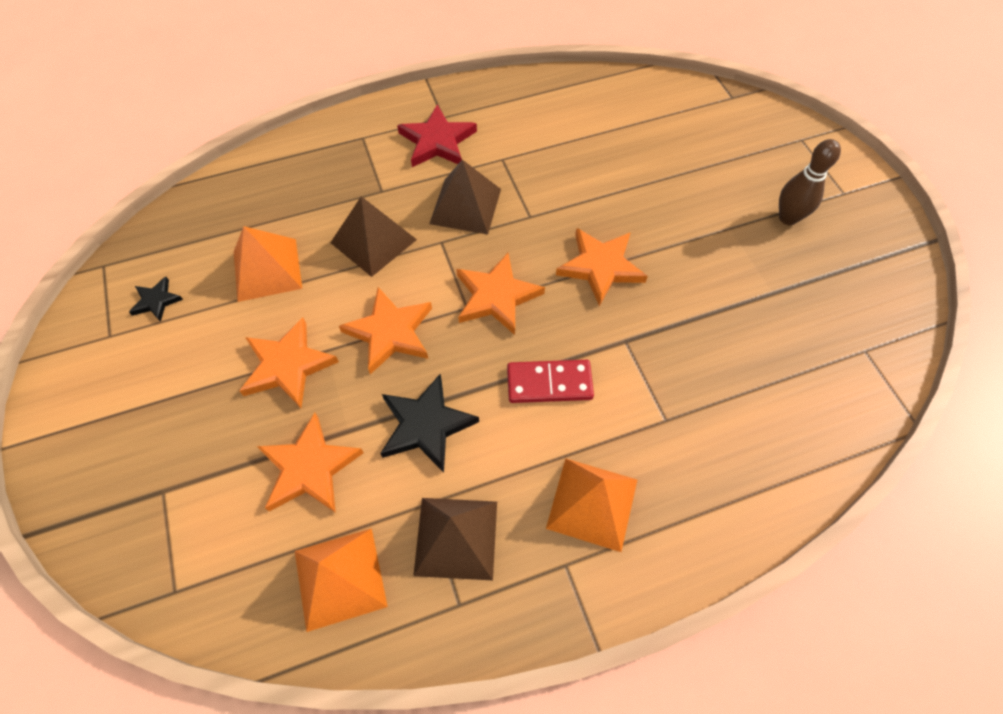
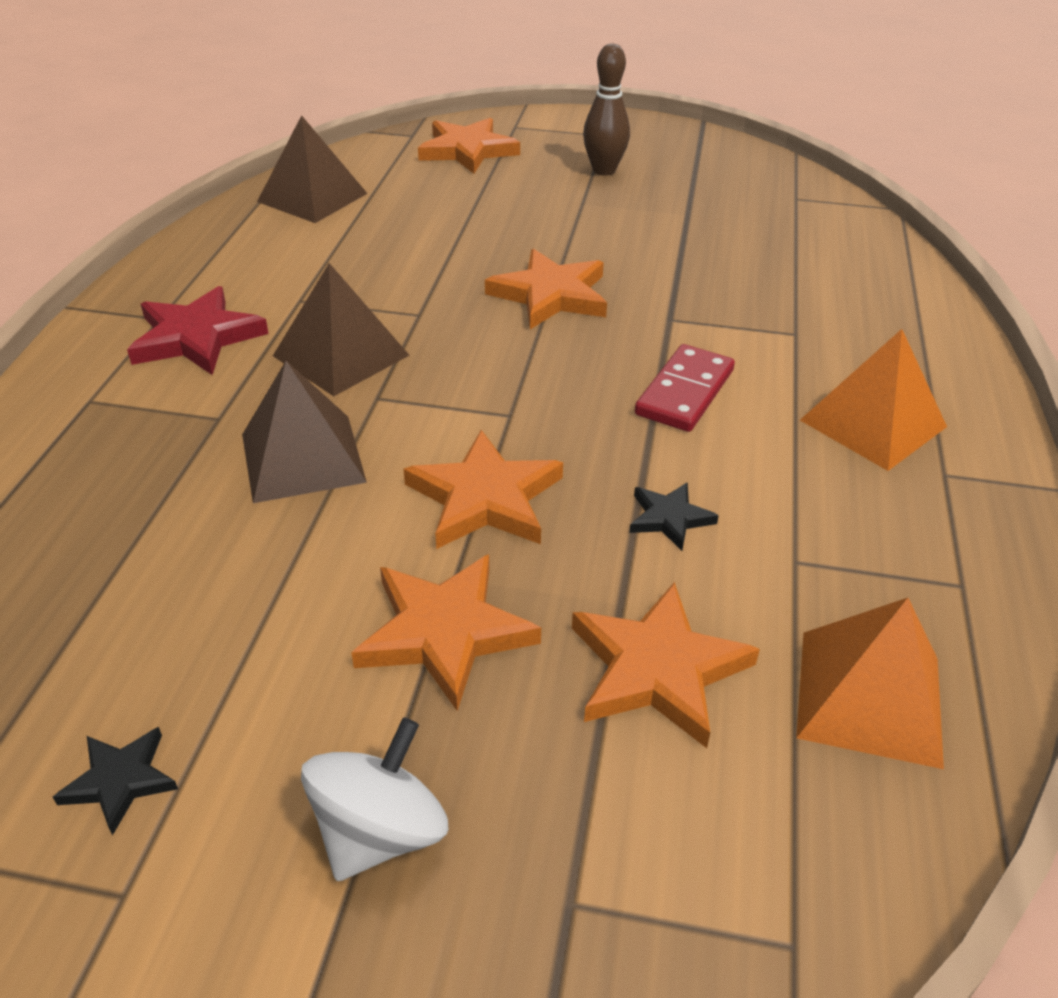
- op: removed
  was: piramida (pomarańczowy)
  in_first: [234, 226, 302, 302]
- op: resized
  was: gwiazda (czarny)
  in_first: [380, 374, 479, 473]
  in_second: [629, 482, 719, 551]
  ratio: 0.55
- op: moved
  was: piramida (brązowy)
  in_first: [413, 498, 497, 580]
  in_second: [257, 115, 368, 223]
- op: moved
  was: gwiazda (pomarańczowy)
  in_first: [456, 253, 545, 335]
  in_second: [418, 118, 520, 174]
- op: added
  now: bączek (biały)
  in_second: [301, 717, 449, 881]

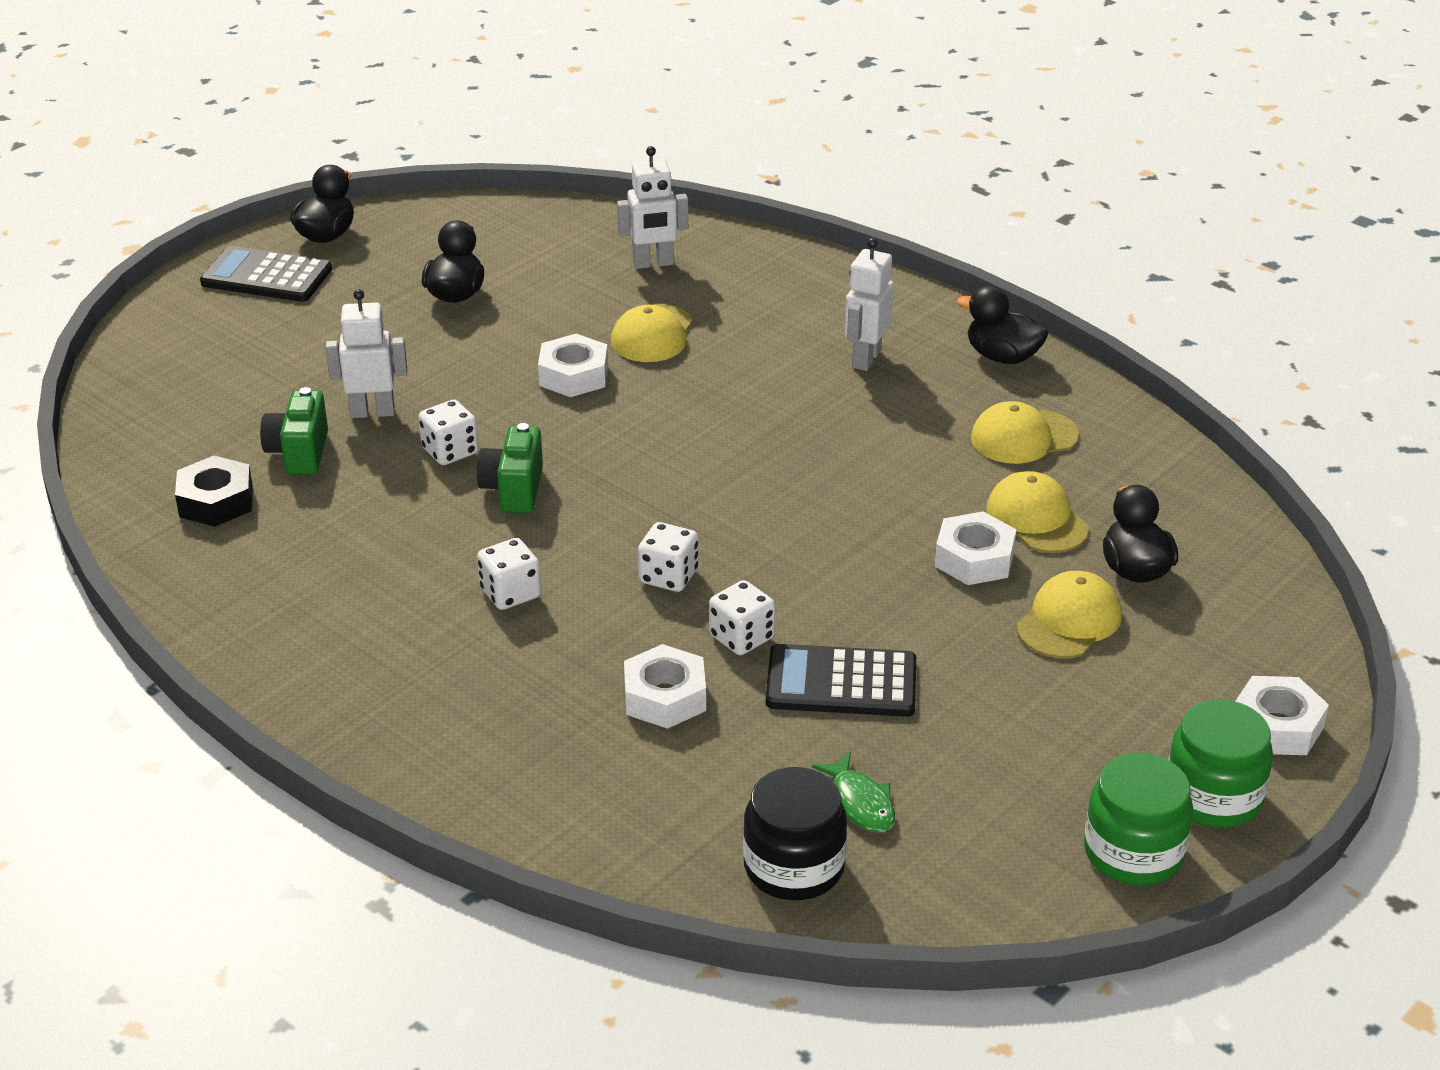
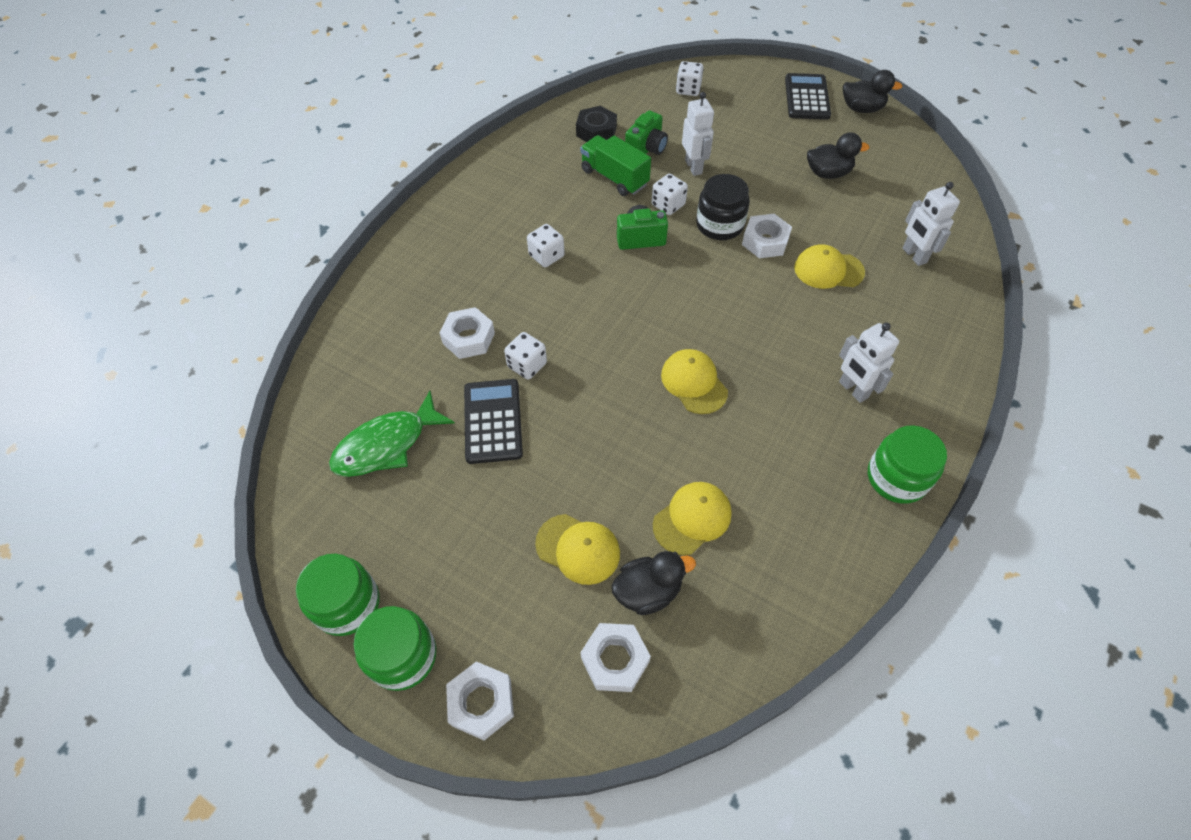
- op: turned
  was: aparat fotograficzny (zielony)
  in_first: [260, 387, 328, 475]
  in_second: [625, 110, 668, 155]
  clockwise: 135
- op: moved
  was: kostka do gry (biały)
  in_first: [638, 522, 698, 592]
  in_second: [676, 61, 704, 96]
- op: moved
  was: słoik (czarny)
  in_first: [743, 767, 847, 900]
  in_second: [696, 174, 750, 240]
- op: resized
  was: ryba (zielony)
  in_first: [812, 752, 895, 833]
  in_second: [329, 391, 455, 477]
  ratio: 1.81
- op: turned
  was: robot (biały)
  in_first: [844, 238, 894, 371]
  in_second: [839, 323, 899, 403]
  clockwise: -135
- op: moved
  was: nakrętka (biały)
  in_first: [935, 511, 1017, 585]
  in_second: [580, 623, 651, 692]
- op: replaced
  was: kaczka (czarny)
  now: słoik (zielony)
  in_first: [957, 285, 1049, 364]
  in_second: [868, 425, 947, 504]
- op: moved
  was: czapka (żółty)
  in_first: [971, 401, 1079, 464]
  in_second: [661, 349, 728, 414]
- op: added
  now: ciężarówka (zielony)
  in_second: [580, 135, 651, 196]

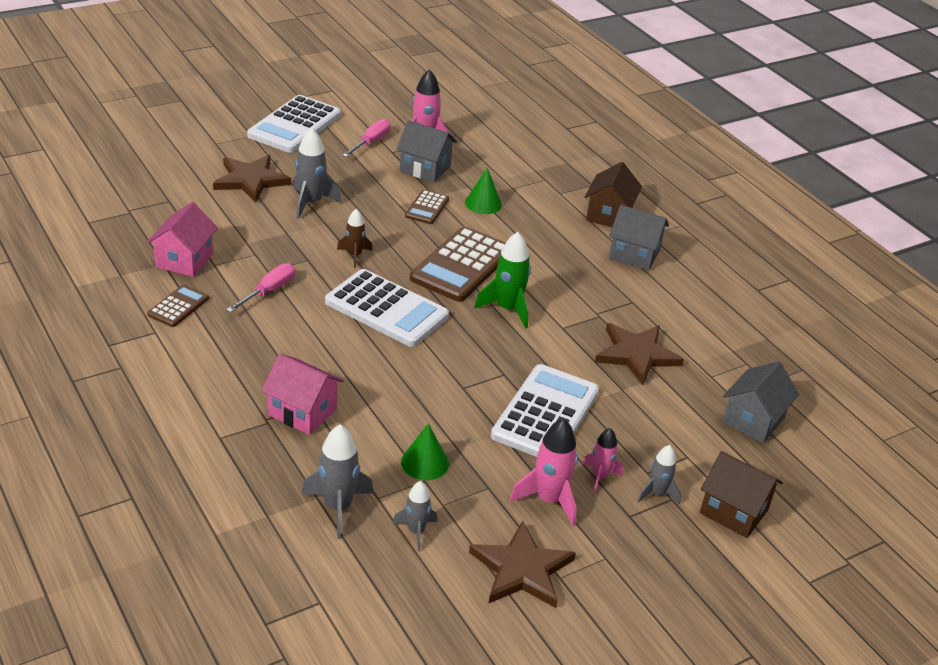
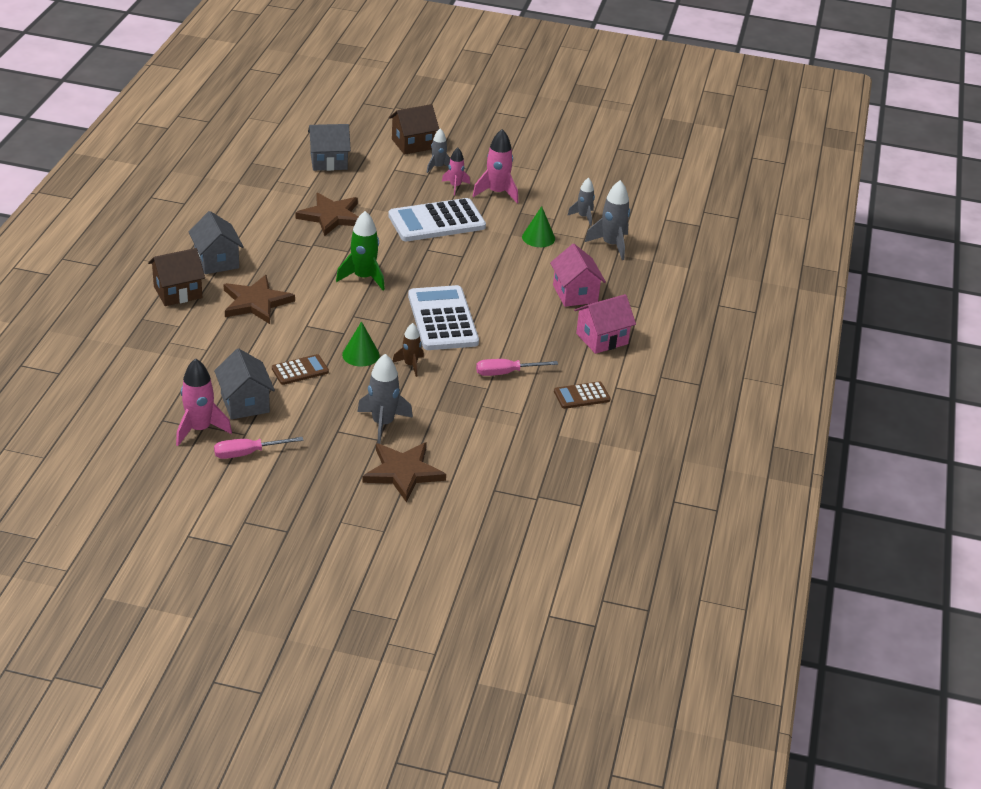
- op: moved
  was: domek (różowy)
  in_first: [147, 202, 218, 277]
  in_second: [574, 294, 636, 354]
- op: removed
  was: kalkulator (biały)
  in_first: [247, 95, 341, 153]
- op: removed
  was: kalkulator (brązowy)
  in_first: [410, 227, 506, 302]
- op: moved
  was: stożek (zielony)
  in_first: [465, 168, 502, 214]
  in_second: [342, 321, 380, 367]
- op: moved
  was: gwiazda (brązowy)
  in_first: [469, 520, 576, 608]
  in_second: [224, 275, 295, 324]
- op: turned
  was: domek (brązowy)
  in_first: [700, 451, 783, 538]
  in_second: [389, 104, 439, 155]
  clockwise: 75

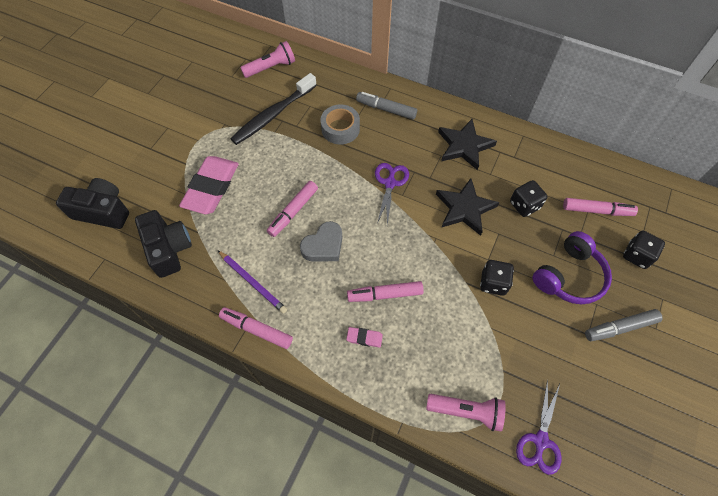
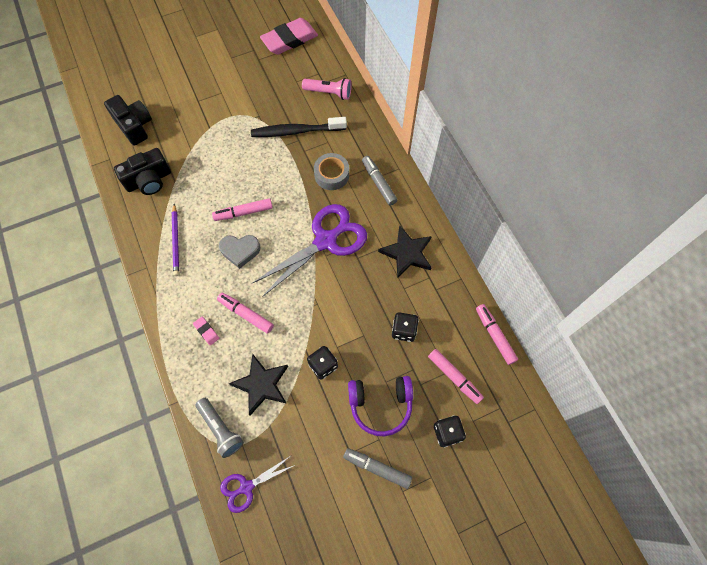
- op: turned
  was: aparat fotograficzny (czarny)
  in_first: [135, 210, 192, 278]
  in_second: [114, 148, 171, 195]
  clockwise: 45
- op: moved
  was: gumka do mazania (różowy)
  in_first: [179, 156, 239, 214]
  in_second: [260, 18, 318, 55]
- op: moved
  was: flamaster (różowy)
  in_first: [219, 307, 293, 349]
  in_second: [476, 304, 518, 365]
- op: resized
  was: nożyczki (fioletowy)
  in_first: [375, 163, 409, 225]
  in_second: [253, 204, 367, 297]
  ratio: 1.89
- op: recoloured
  was: latarka (różowy)
  now: latarka (szary)
  in_first: [426, 394, 506, 432]
  in_second: [195, 398, 244, 458]
- op: moved
  was: gwiazda (czarny)
  in_first: [436, 178, 499, 236]
  in_second: [229, 354, 288, 415]

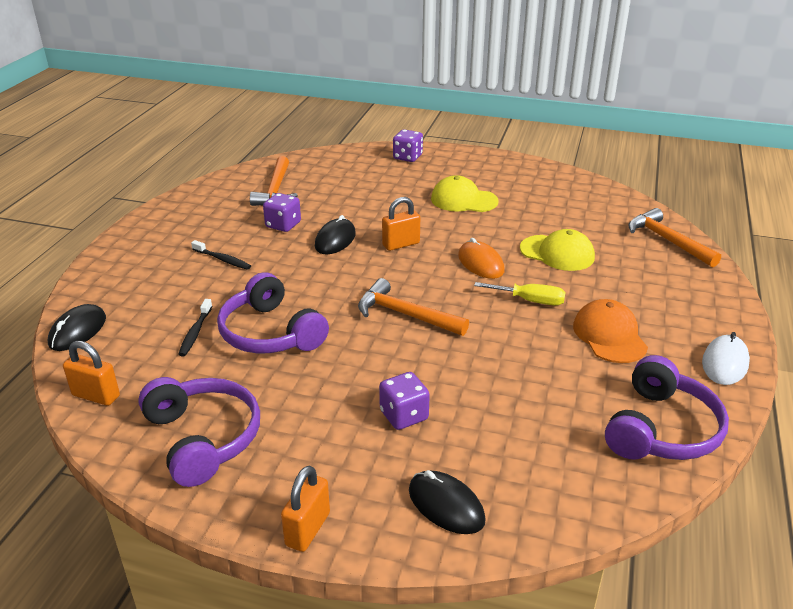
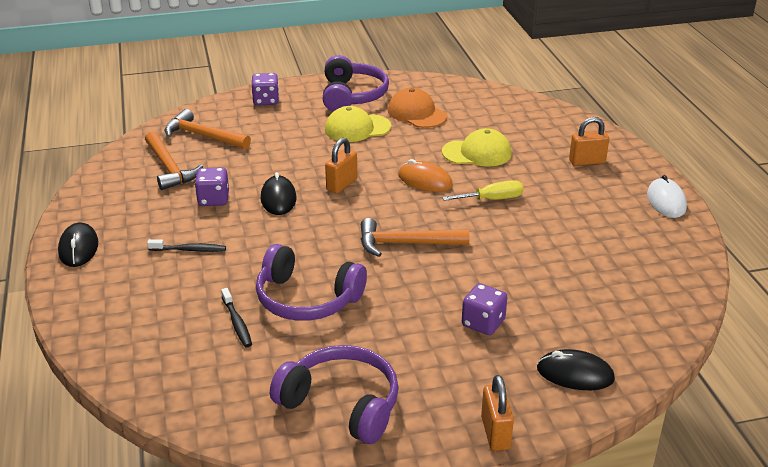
- op: moved
  was: myszka (czarny)
  in_first: [48, 304, 106, 351]
  in_second: [58, 223, 98, 267]
- op: moved
  was: kłódka (pomarańczowy)
  in_first: [63, 341, 120, 406]
  in_second: [569, 117, 609, 166]
- op: moved
  was: czapka (pomarańczowy)
  in_first: [573, 299, 648, 363]
  in_second: [388, 88, 447, 128]
- op: moved
  was: słuchawki (fioletowy)
  in_first: [605, 355, 729, 460]
  in_second: [323, 55, 389, 112]
- op: moved
  was: młotek (pomarańczowy)
  in_first: [628, 208, 721, 268]
  in_second: [164, 109, 251, 149]

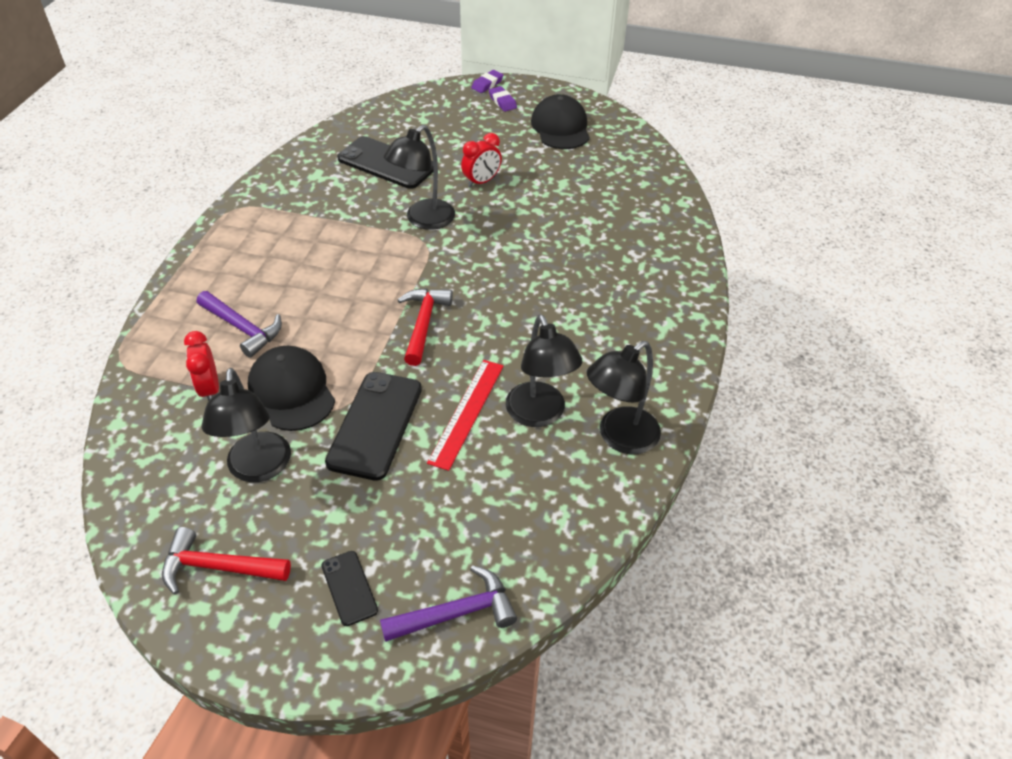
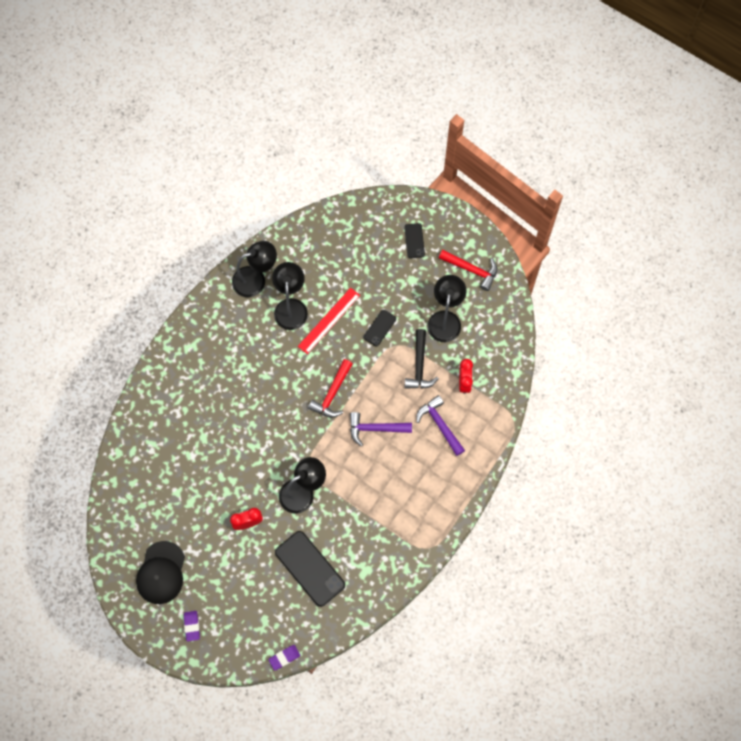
- op: replaced
  was: czapka (czarny)
  now: młotek (czarny)
  in_first: [248, 346, 335, 431]
  in_second: [404, 329, 439, 389]
- op: resized
  was: telefon (czarny)
  in_first: [325, 372, 422, 481]
  in_second: [364, 310, 396, 347]
  ratio: 0.52
- op: moved
  was: młotek (fioletowy)
  in_first: [380, 565, 517, 642]
  in_second: [350, 412, 412, 446]
- op: moved
  was: gumka do mazania (fioletowy)
  in_first: [471, 70, 503, 93]
  in_second: [268, 645, 300, 670]

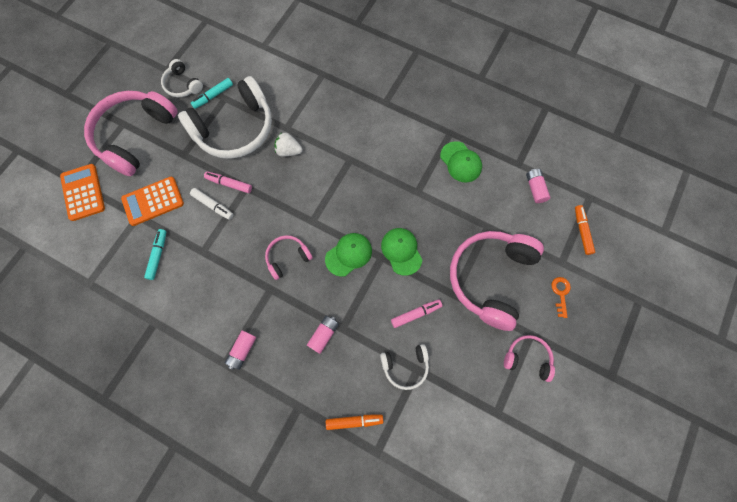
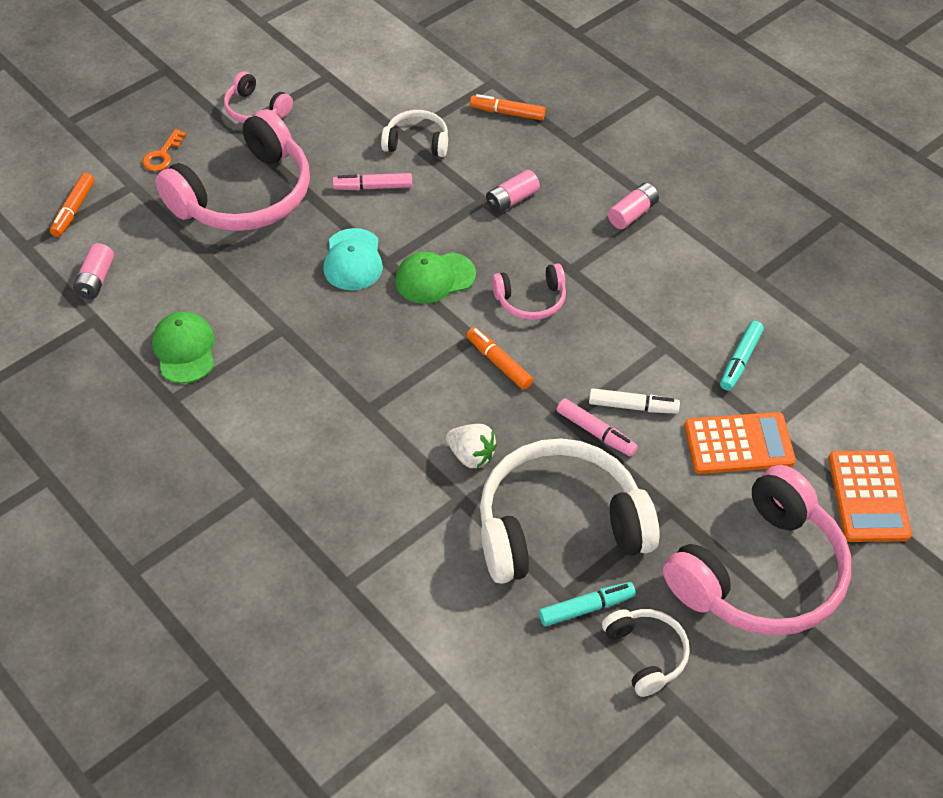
- op: turned
  was: flamaster (biały)
  in_first: [190, 188, 233, 220]
  in_second: [589, 388, 680, 414]
  clockwise: 135
- op: recoloured
  was: czapka (zielony)
  now: czapka (turkusowy)
  in_first: [381, 228, 422, 276]
  in_second: [323, 228, 383, 290]
- op: added
  now: flamaster (pomarańczowy)
  in_second: [466, 327, 533, 390]

